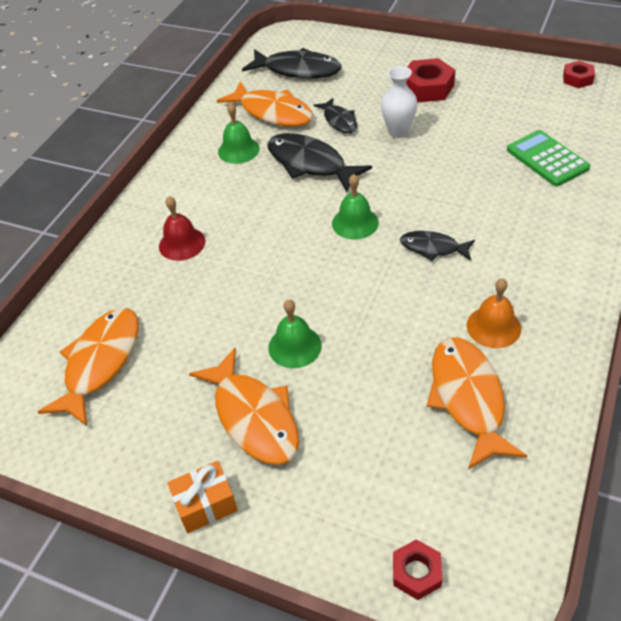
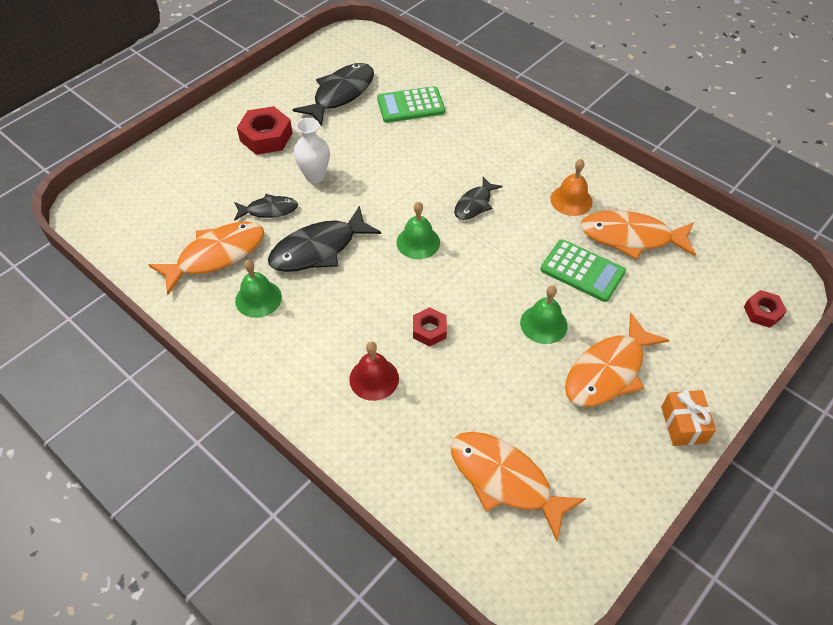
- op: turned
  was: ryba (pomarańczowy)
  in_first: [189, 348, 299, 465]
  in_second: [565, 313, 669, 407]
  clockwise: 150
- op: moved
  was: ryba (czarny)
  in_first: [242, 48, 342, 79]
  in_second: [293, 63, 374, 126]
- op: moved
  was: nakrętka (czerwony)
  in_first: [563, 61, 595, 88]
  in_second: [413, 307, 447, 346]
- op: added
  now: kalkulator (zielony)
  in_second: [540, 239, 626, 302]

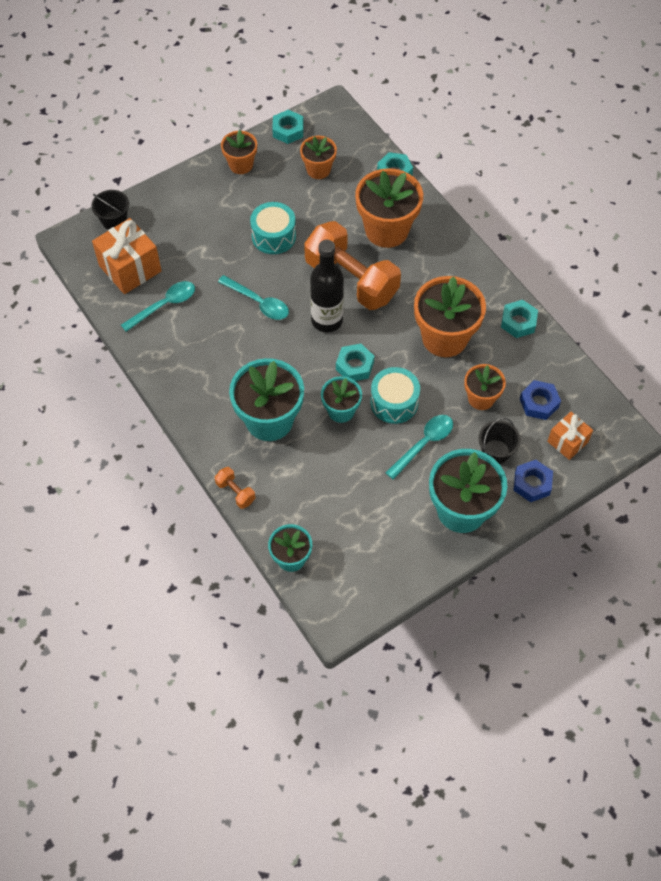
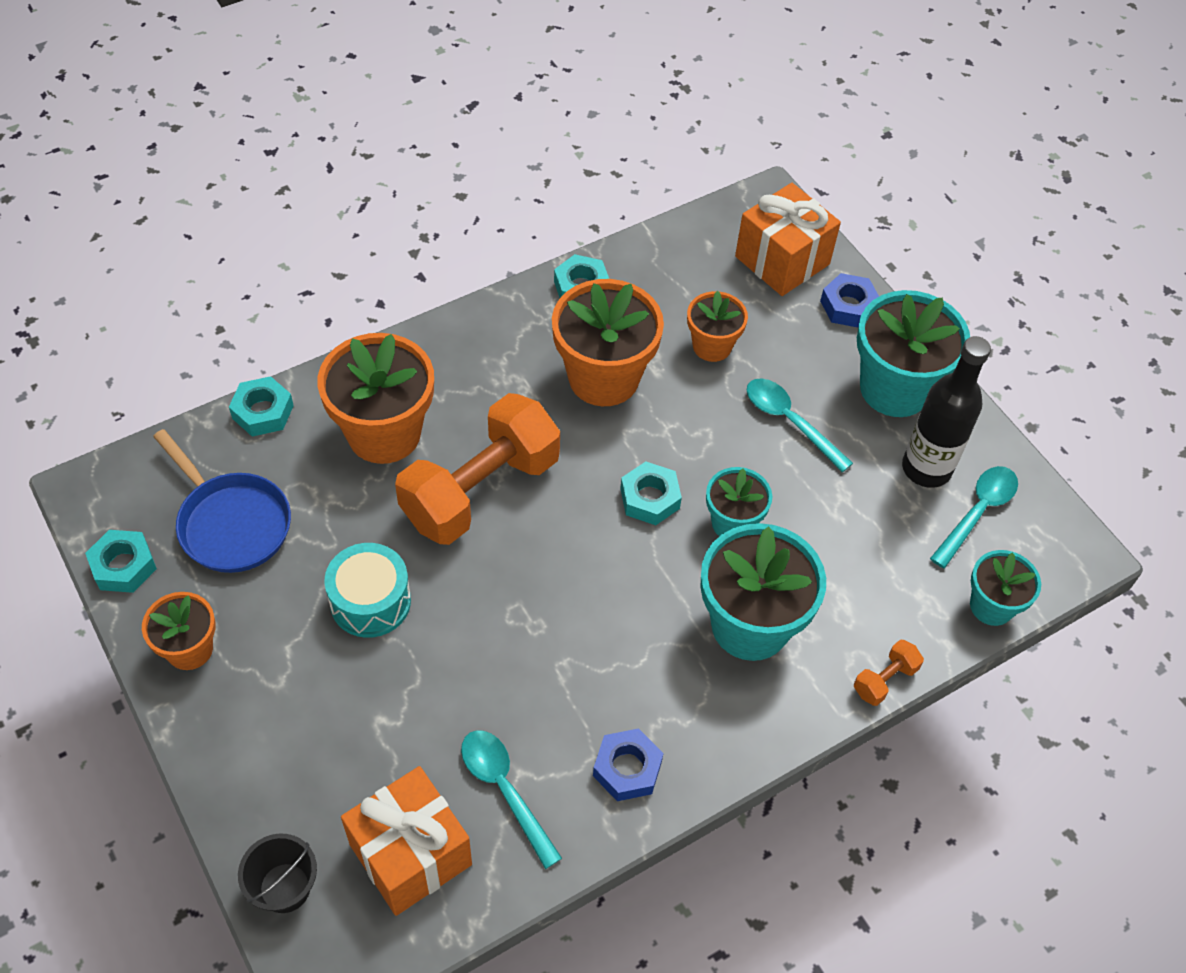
- op: moved
  was: łyżka (turkusowy)
  in_first: [218, 275, 289, 320]
  in_second: [930, 466, 1018, 568]
- op: replaced
  was: doniczka (pomarańczowy)
  now: patelnia (niebieski)
  in_first: [300, 136, 337, 179]
  in_second: [153, 429, 291, 573]
- op: moved
  was: butelka (czarny)
  in_first: [310, 240, 344, 333]
  in_second: [902, 336, 991, 488]
- op: removed
  was: bęben (turkusowy)
  in_first: [370, 367, 420, 424]
- op: removed
  was: wiadro (czarny)
  in_first: [479, 418, 521, 464]
- op: moved
  was: nakrętka (niebieski)
  in_first: [520, 380, 561, 420]
  in_second: [593, 728, 664, 801]
- op: resized
  was: prezent (pomarańczowy)
  in_first: [547, 412, 593, 460]
  in_second: [735, 183, 841, 296]
  ratio: 1.69

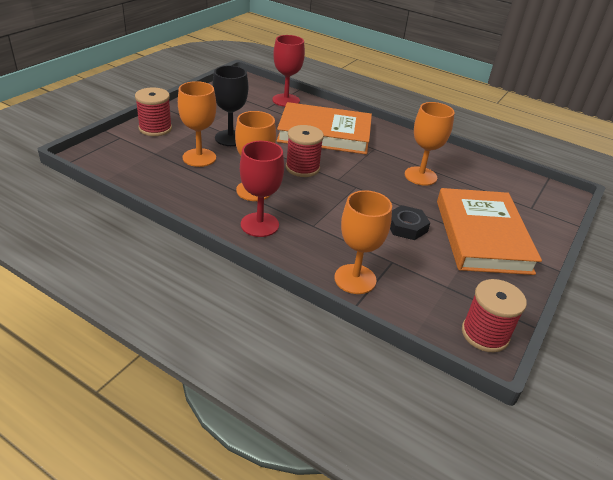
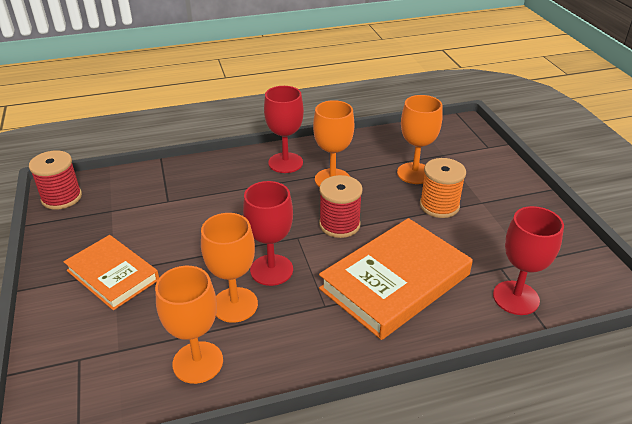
- op: removed
  was: szpulka (czerwony)
  in_first: [135, 87, 172, 136]
- op: replaced
  was: kielich (czarny)
  now: szpulka (pomarańczowy)
  in_first: [212, 66, 248, 146]
  in_second: [420, 158, 466, 218]
- op: moved
  was: kielich (pomarańczowy)
  in_first: [334, 190, 392, 294]
  in_second: [155, 266, 223, 384]
- op: removed
  was: nakrętka (czarny)
  in_first: [390, 205, 430, 240]
- op: resized
  was: książka (pomarańczowy)
  in_first: [437, 188, 542, 275]
  in_second: [64, 235, 159, 310]
  ratio: 0.64
- op: added
  now: kielich (czerwony)
  in_second: [243, 181, 293, 286]

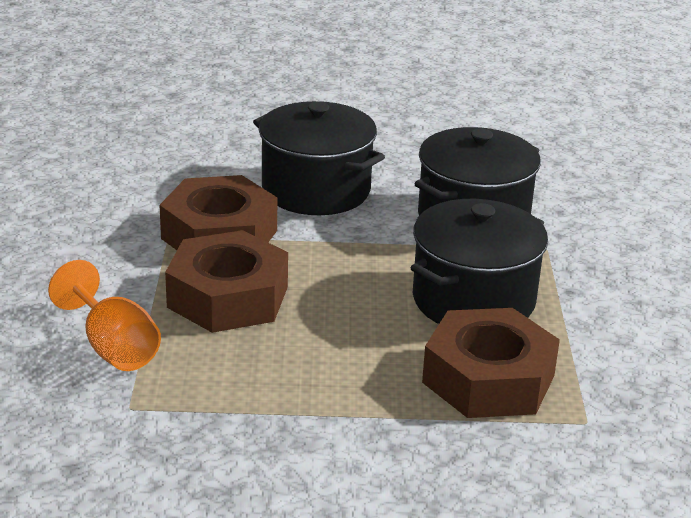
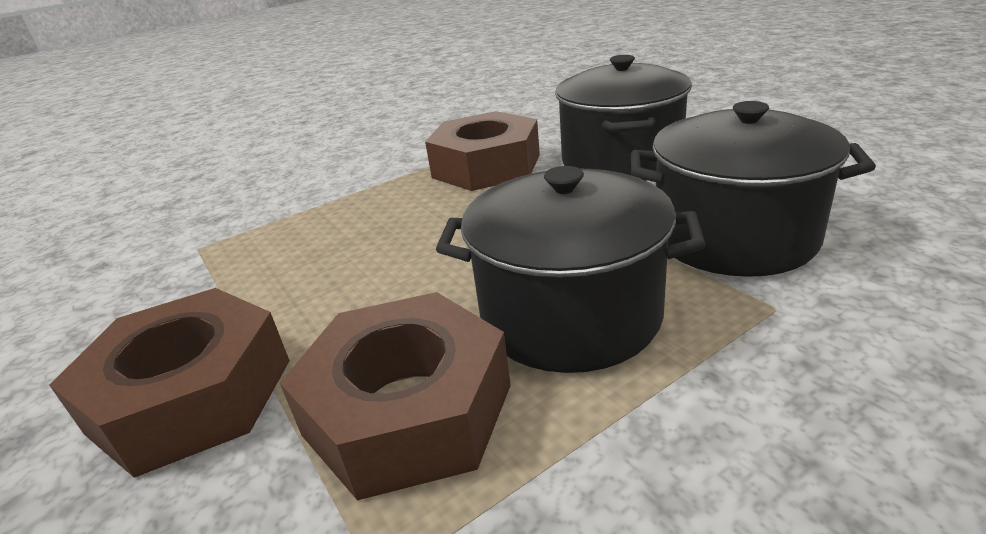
- op: removed
  was: kielich (pomarańczowy)
  in_first: [48, 260, 161, 371]
- op: moved
  was: nakrętka (brązowy)
  in_first: [165, 230, 288, 333]
  in_second: [49, 288, 290, 478]

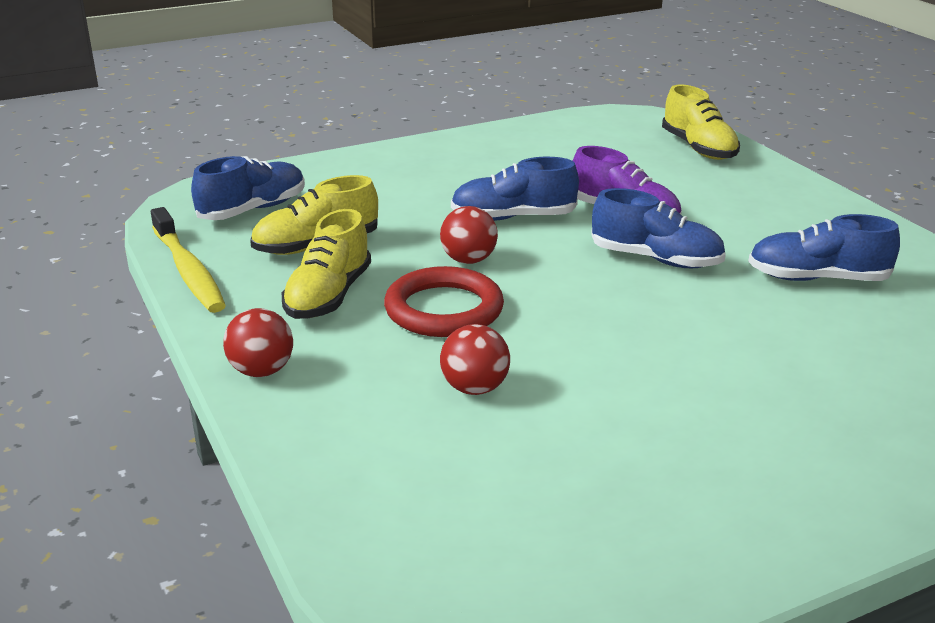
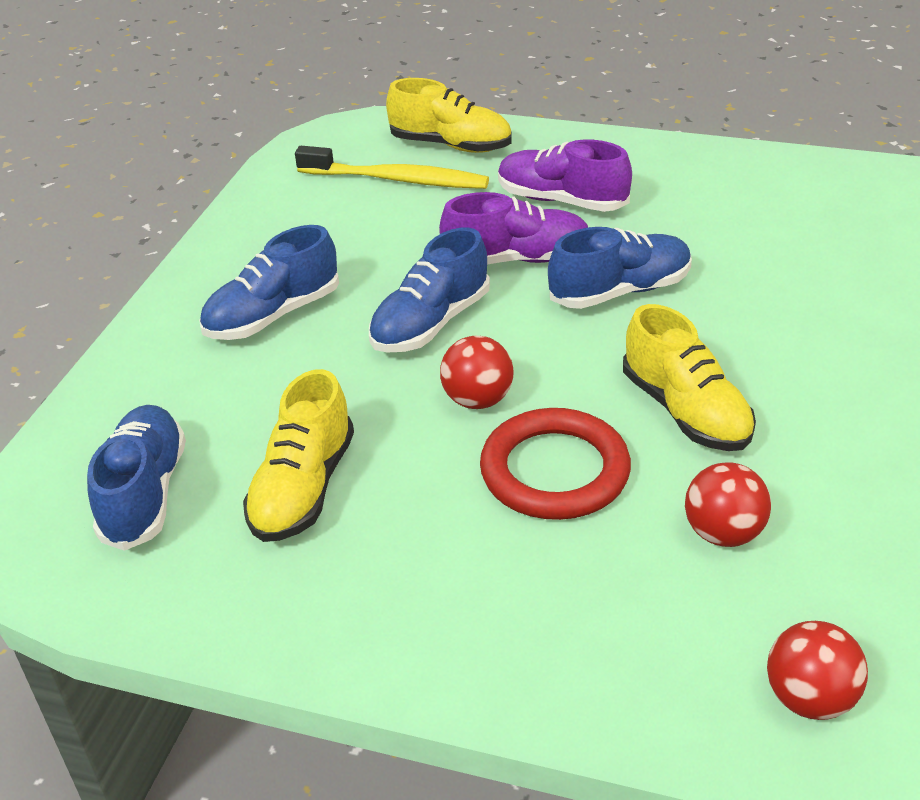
- op: moved
  was: szczoteczka do zębów (żółty)
  in_first: [151, 207, 226, 313]
  in_second: [295, 146, 489, 189]
- op: moved
  was: piłka (czerwony)
  in_first: [223, 308, 293, 377]
  in_second: [767, 621, 868, 720]
- op: moved
  was: but (żółty)
  in_first: [282, 209, 371, 319]
  in_second: [623, 304, 756, 451]
- op: moved
  was: but (niebieski)
  in_first: [748, 214, 900, 281]
  in_second: [199, 225, 339, 340]
- op: added
  now: but (fioletowy)
  in_second: [498, 139, 632, 212]

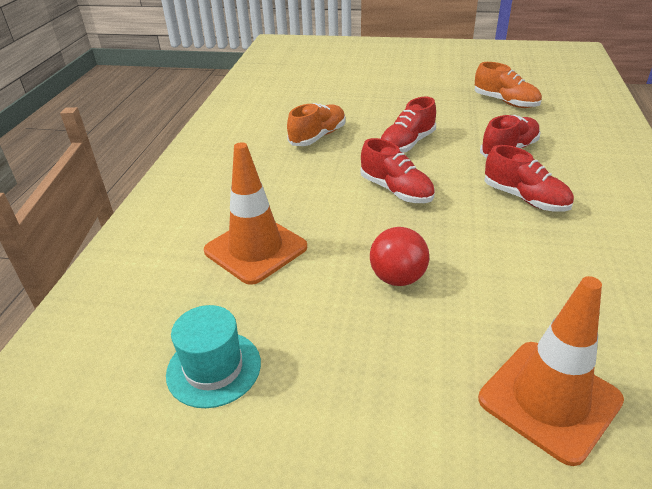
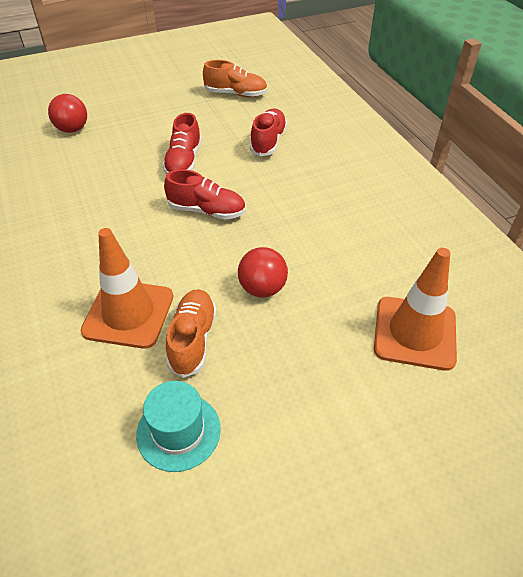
- op: moved
  was: but (pomarańczowy)
  in_first: [287, 103, 346, 146]
  in_second: [166, 289, 217, 378]
- op: removed
  was: but (czerwony)
  in_first: [485, 145, 574, 212]
- op: added
  now: piłka (czerwony)
  in_second: [48, 94, 87, 133]

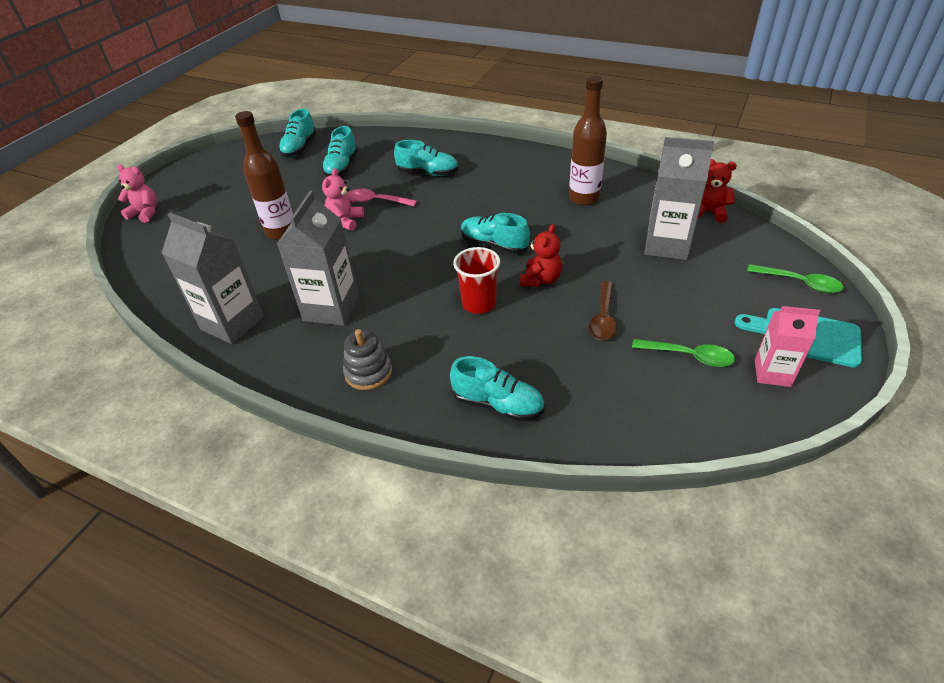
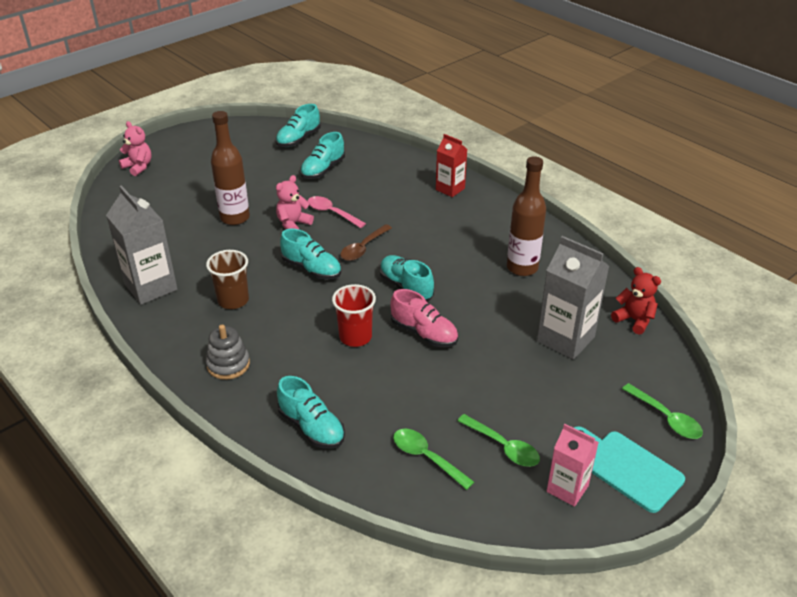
- op: replaced
  was: karton mleka (szary)
  now: szklanka (brązowy)
  in_first: [277, 191, 359, 326]
  in_second: [206, 250, 249, 309]
- op: moved
  was: but (turkusowy)
  in_first: [394, 140, 459, 176]
  in_second: [280, 229, 341, 280]
- op: replaced
  was: miś (czerwony)
  now: but (różowy)
  in_first: [520, 224, 562, 287]
  in_second: [391, 289, 458, 347]
- op: moved
  was: łyżka (brązowy)
  in_first: [589, 281, 617, 340]
  in_second: [340, 224, 392, 261]
- op: added
  now: łyżka (zielony)
  in_second: [393, 428, 474, 490]
- op: added
  now: karton mleka (czerwony)
  in_second: [436, 134, 467, 197]

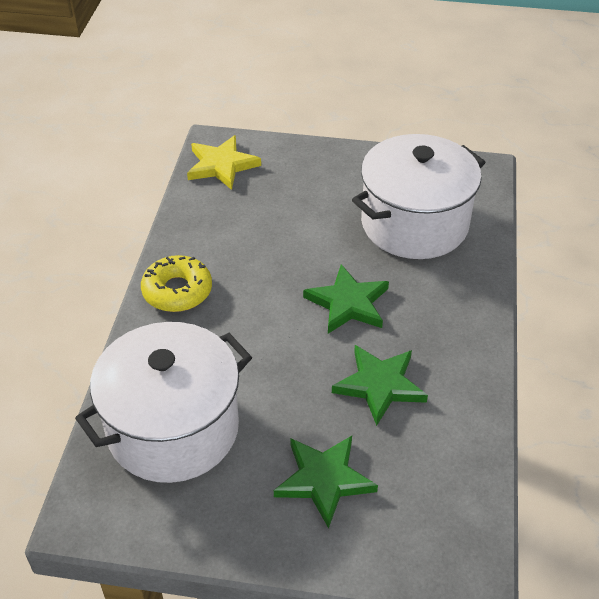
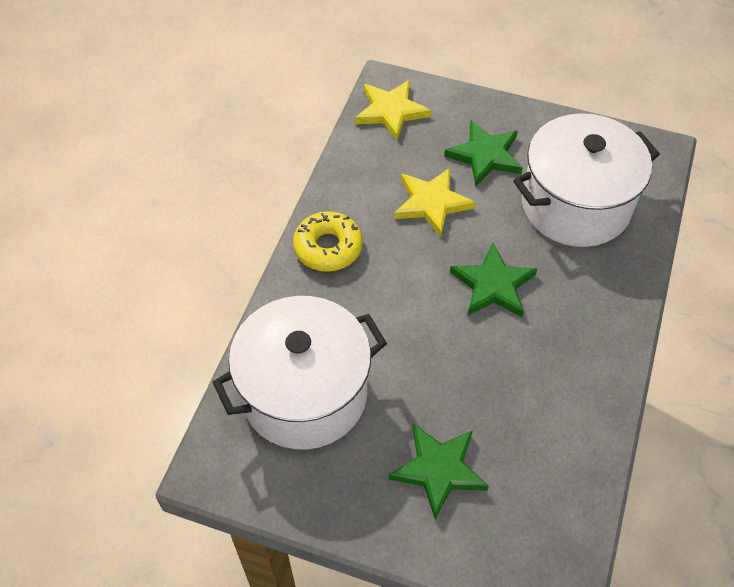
- op: moved
  was: gwiazda (zielony)
  in_first: [332, 345, 428, 426]
  in_second: [444, 121, 523, 186]
- op: added
  now: gwiazda (żółty)
  in_second: [394, 168, 476, 237]

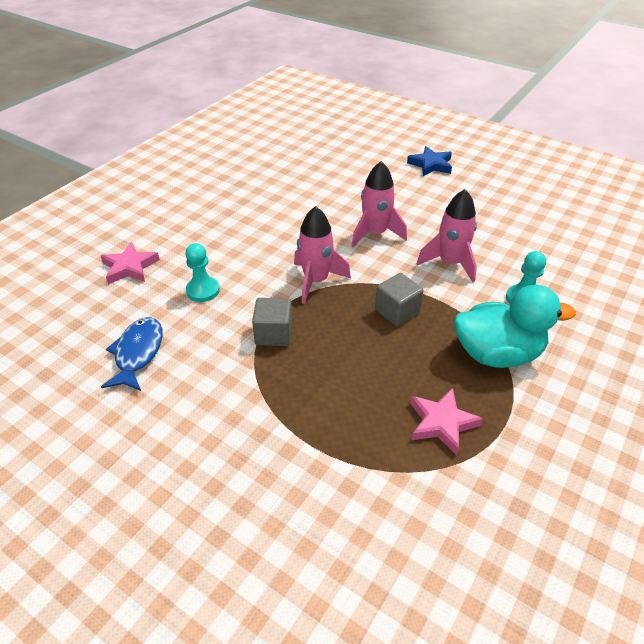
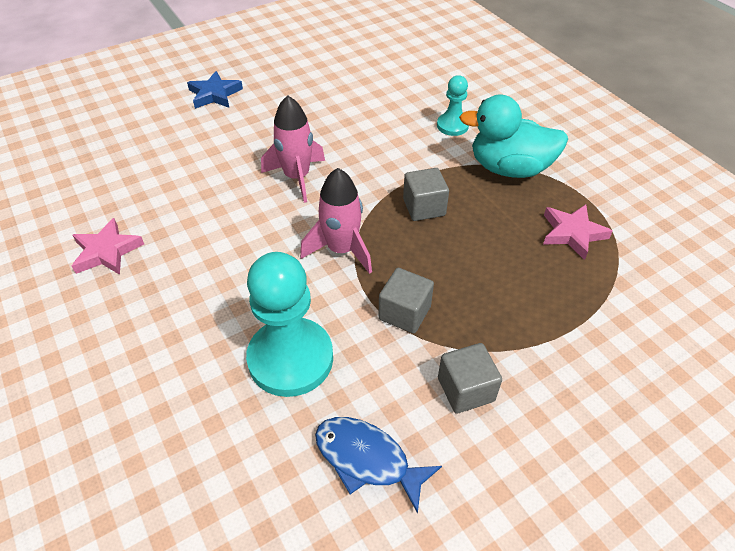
- op: moved
  was: gwiazda (różowy)
  in_first: [101, 242, 160, 284]
  in_second: [72, 218, 144, 275]
- op: resized
  was: pionek (turkusowy)
  in_first: [185, 243, 220, 302]
  in_second: [246, 252, 333, 397]
  ratio: 1.91
- op: removed
  was: rakieta (różowy)
  in_first: [417, 189, 477, 282]
- op: turned
  was: kaczka (turkusowy)
  in_first: [454, 285, 576, 368]
  in_second: [459, 95, 568, 178]
  clockwise: -105
- op: added
  now: sześcian (szary)
  in_second: [438, 343, 502, 414]

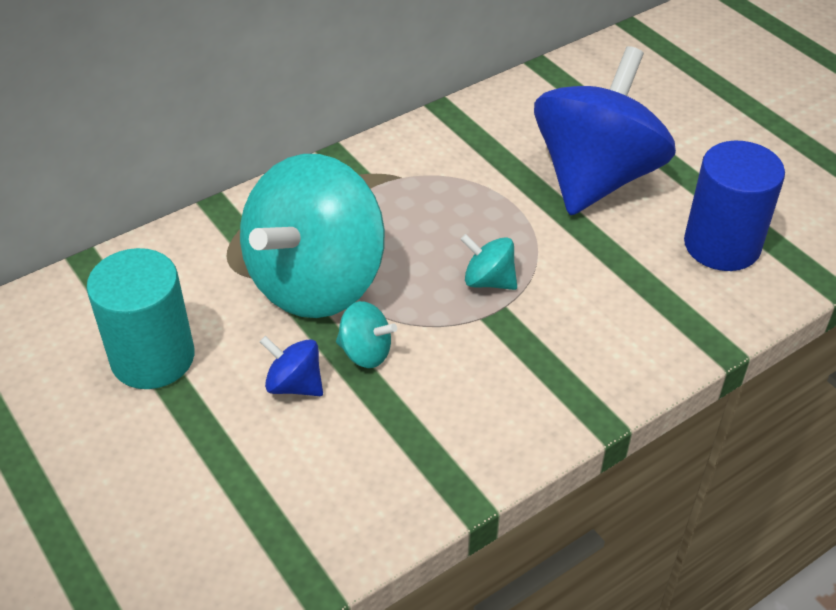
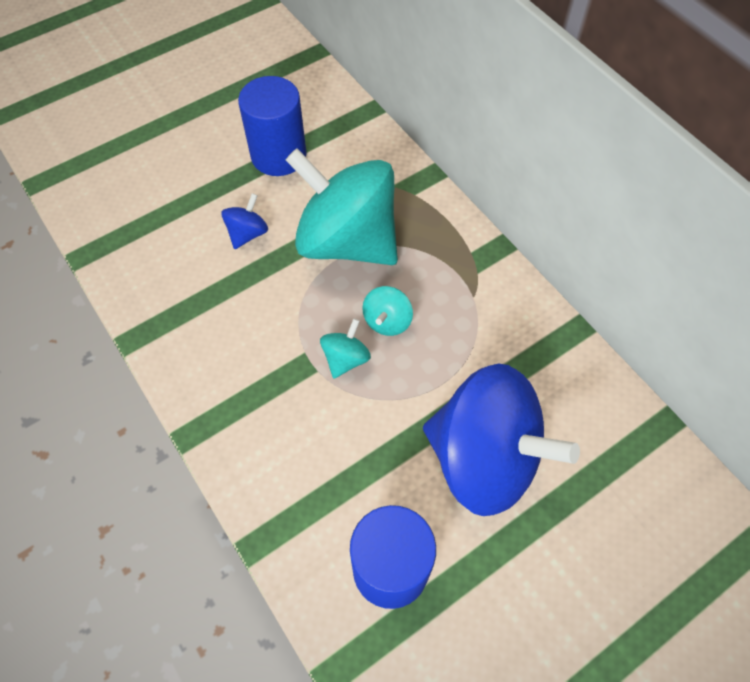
- op: recoloured
  was: walec (turkusowy)
  now: walec (niebieski)
  in_first: [87, 248, 194, 389]
  in_second: [238, 76, 307, 176]
- op: moved
  was: bączek (turkusowy)
  in_first: [336, 301, 397, 368]
  in_second: [362, 286, 413, 336]

